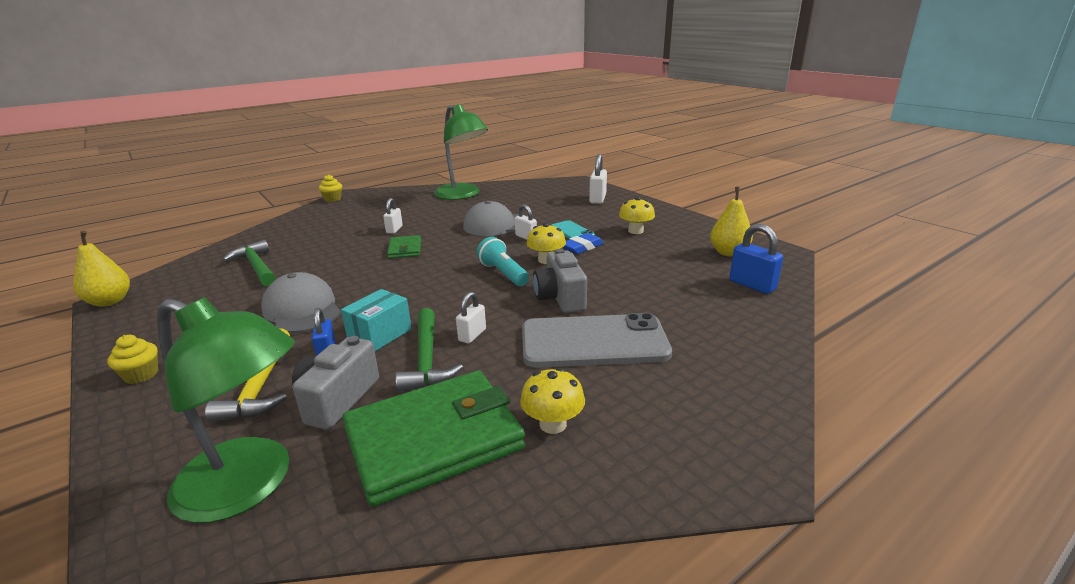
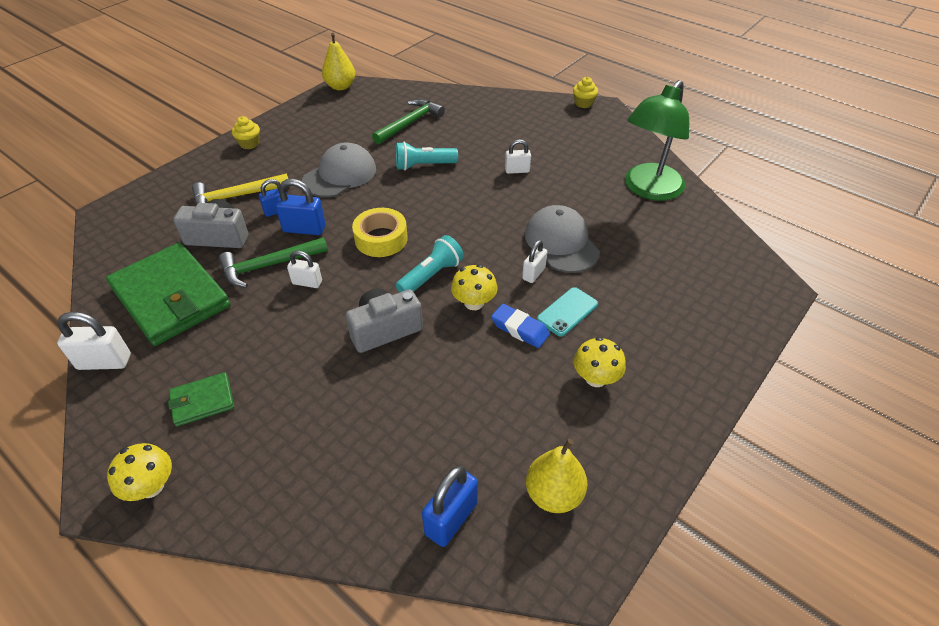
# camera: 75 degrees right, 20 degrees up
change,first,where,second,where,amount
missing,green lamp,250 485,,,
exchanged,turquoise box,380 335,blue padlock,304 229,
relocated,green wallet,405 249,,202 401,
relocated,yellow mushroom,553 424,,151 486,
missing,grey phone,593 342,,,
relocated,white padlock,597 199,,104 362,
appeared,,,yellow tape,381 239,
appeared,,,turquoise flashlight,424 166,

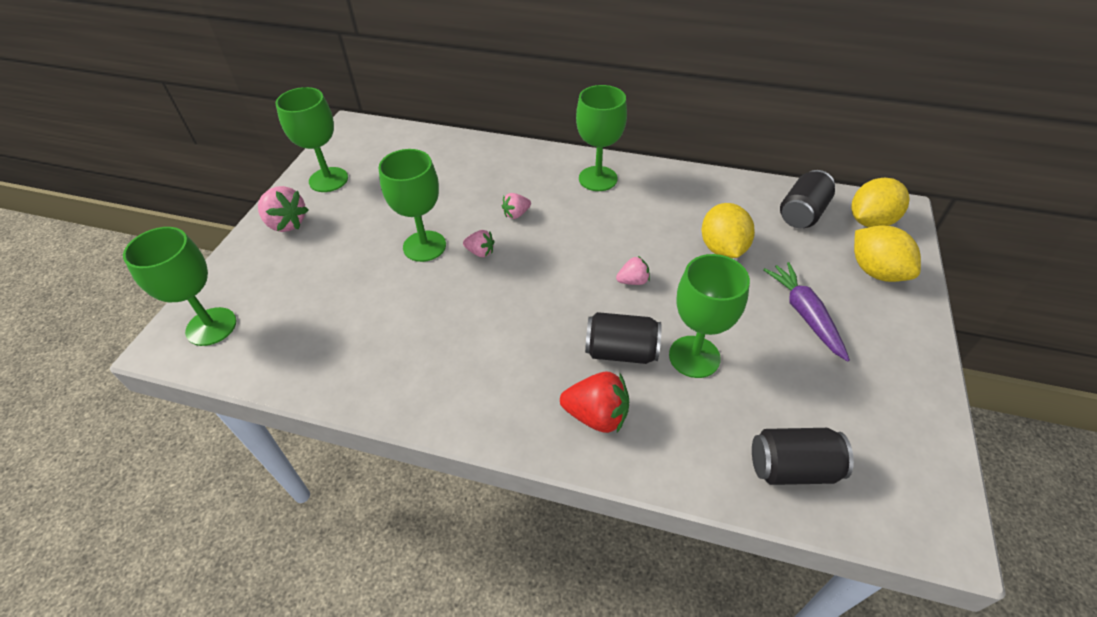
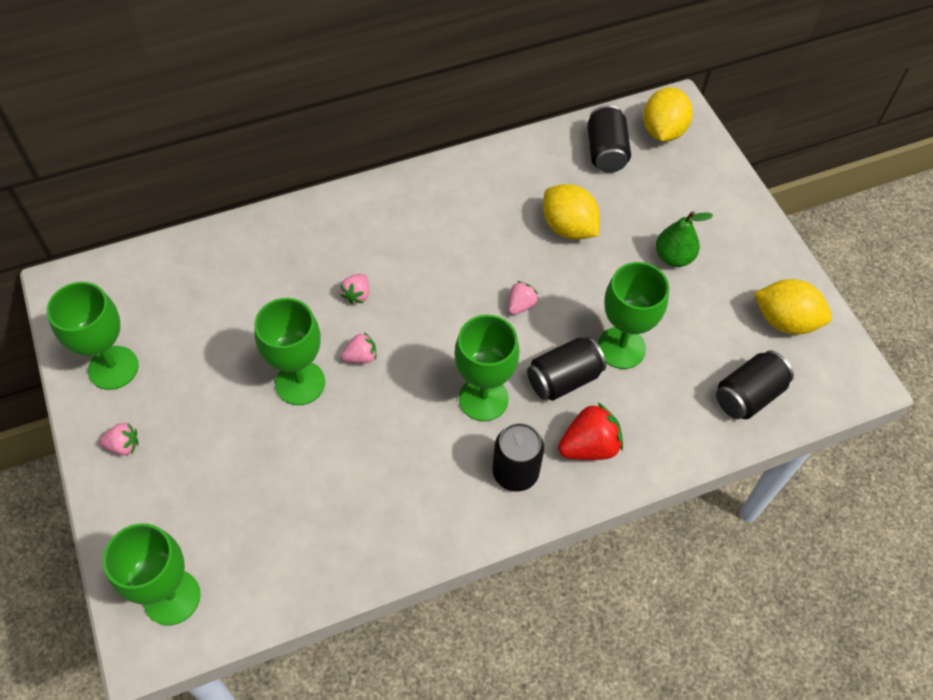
# camera: 40 degrees left, 10 degrees up
change,first,where,second,where,amount
size,pink strawberry,286 223,,123 445,x0.58
relocated,green goblet,598 179,,483 399,
exchanged,purple carrot,805 314,green pear,673 257,
relocated,yellow lemon,876 271,,785 321,
appeared,,,black can,515 472,

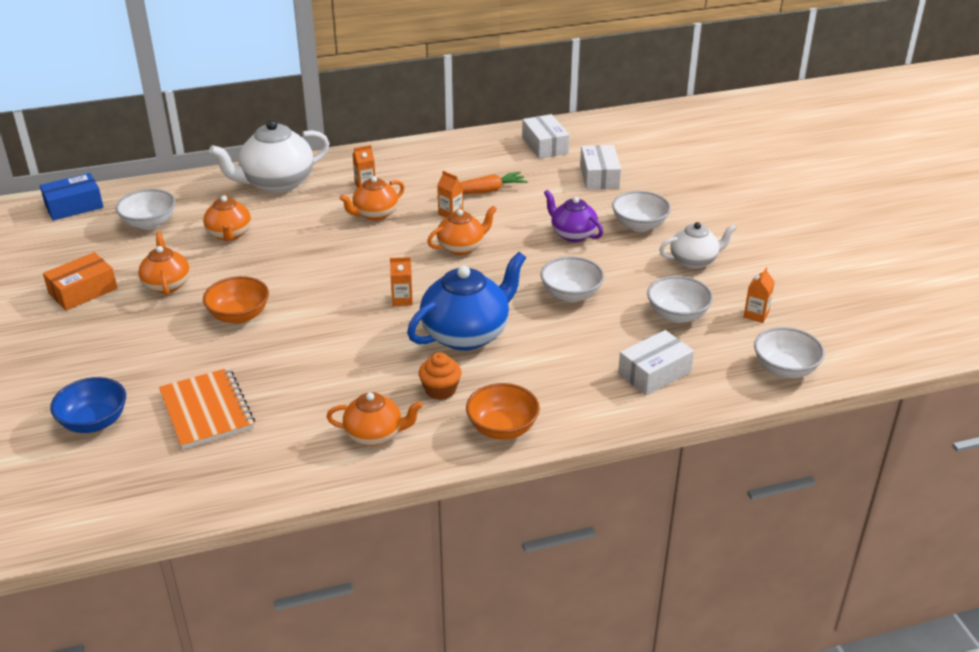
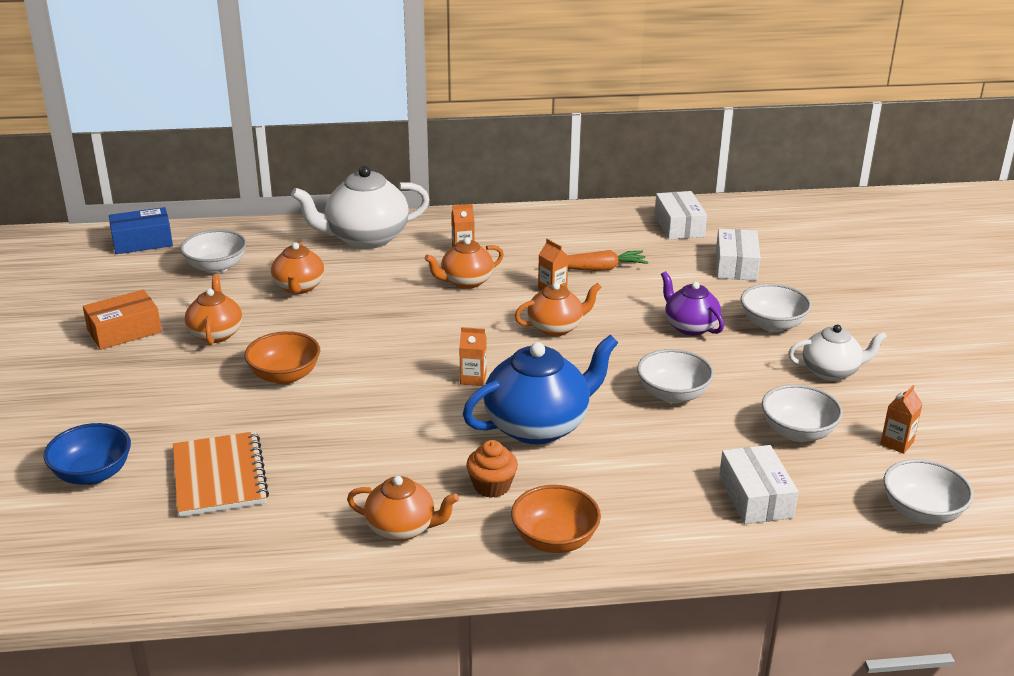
# camera: 10 degrees right, 5 degrees down
change,first,where,second,where,amount
spun,white box,654 373,,755 497,75 degrees counterclockwise

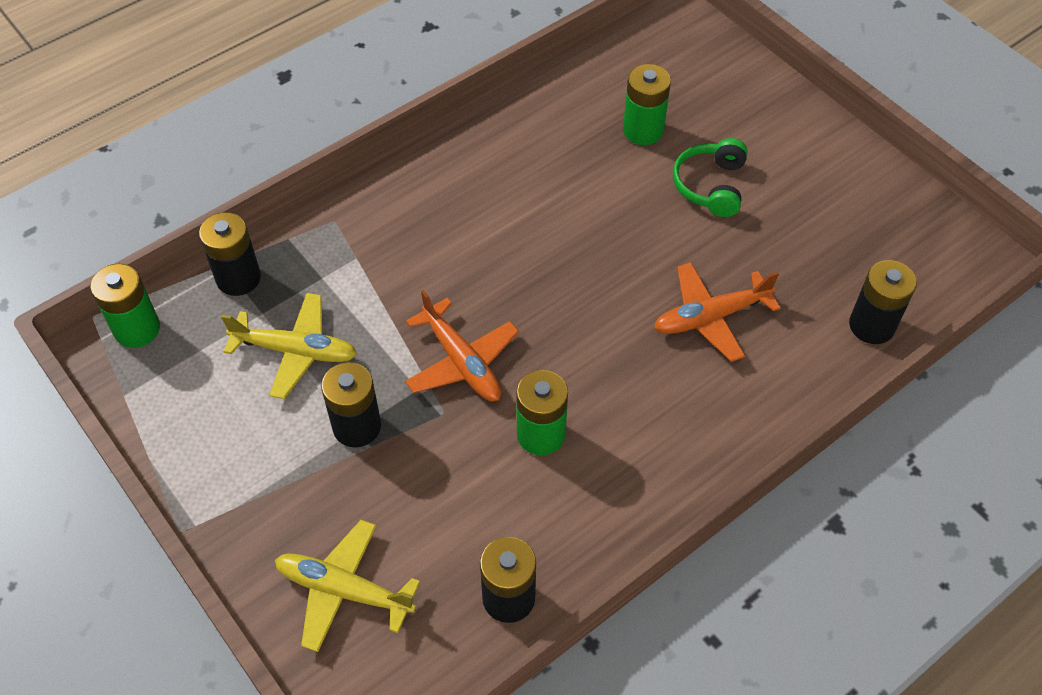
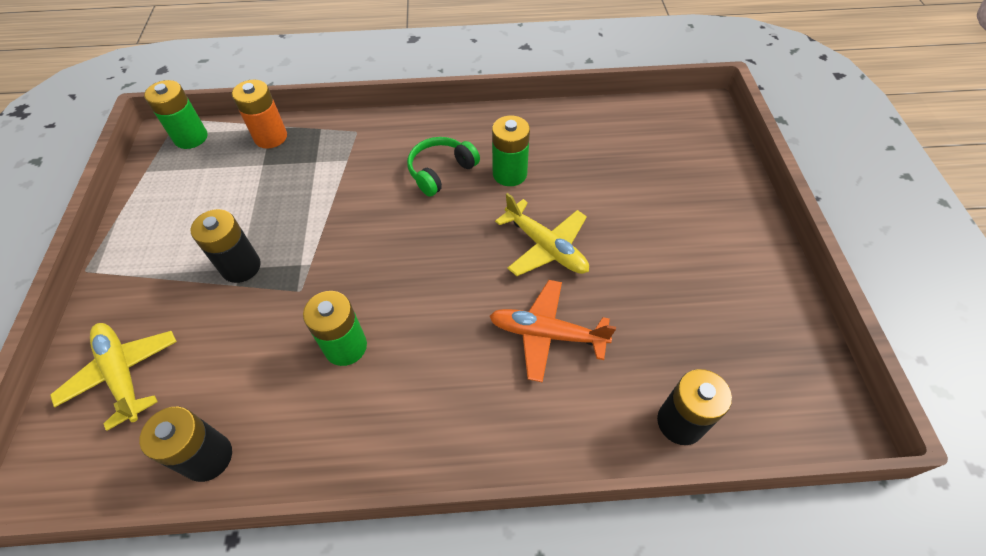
# camera: 35 degrees right, 0 degrees up
change,first,where,second,where,amount
colour,black battery,238 278,orange battery,271 137,
relocated,yellow plane,295 351,,546 247,
missing,orange plane,462 361,,,
relocated,green battery,643 130,,509 174,
relocated,green headphones,710 185,,441 171,

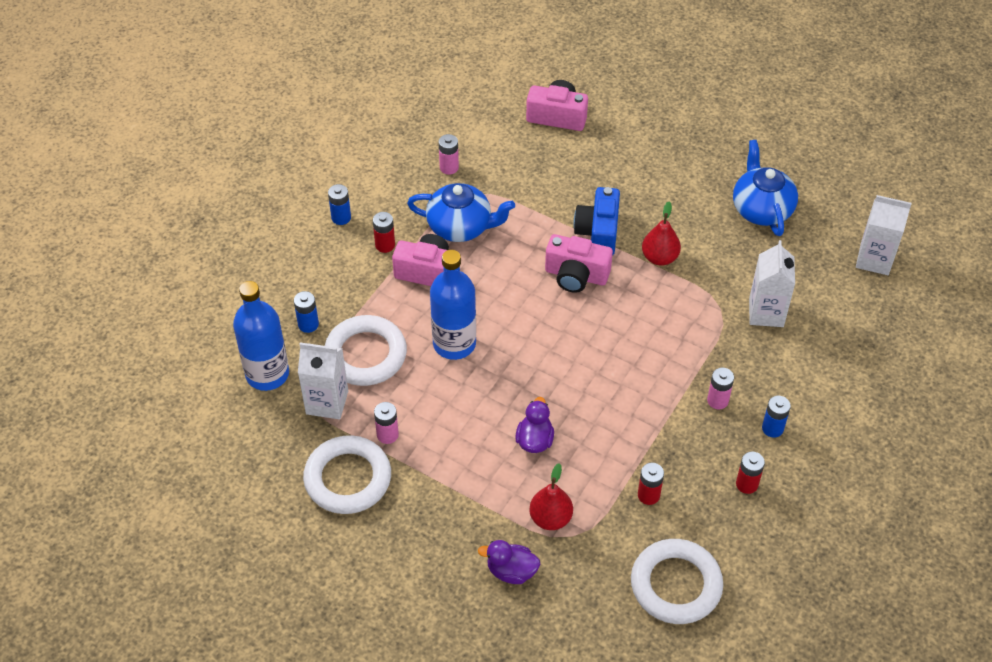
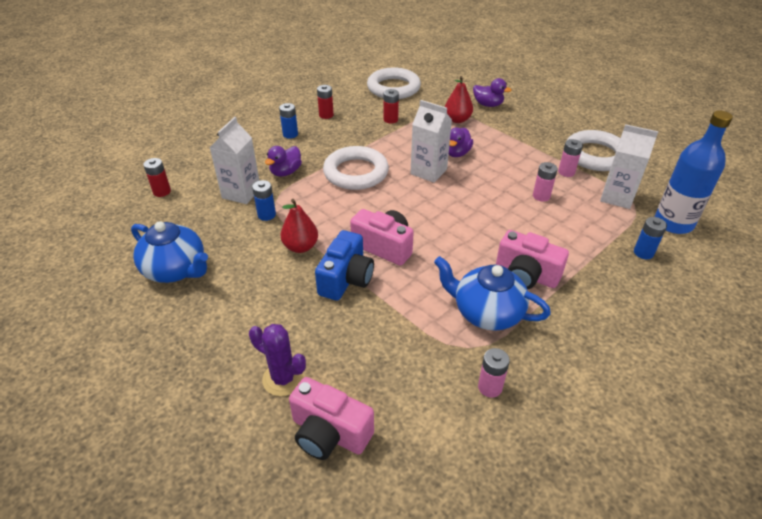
# camera: 165 degrees left, 10 degrees down
change,first,where,second,where,amount
relocated,white ring,365 354,,356 172,
relocated,blue battery,341 217,,266 215,
relocated,red battery,385 245,,162 191,
missing,blue bottle,454 343,,,
relocated,pink battery,717 400,,541 196,
spun,blue teapot,761 209,,176 270,60 degrees counterclockwise
relocated,white carton,874 259,,428 171,
appeared,,,purple cactus,283 379,
appeared,,,purple duck,285 172,

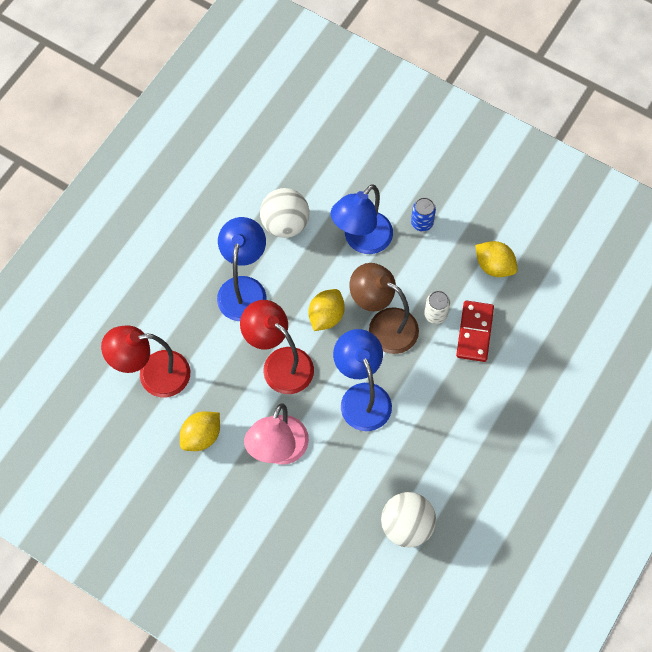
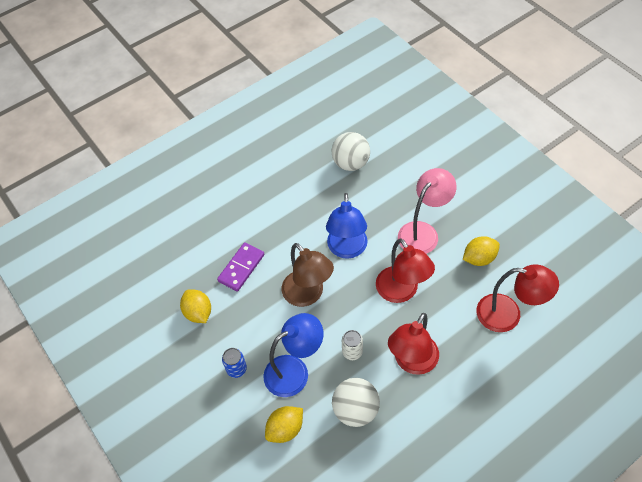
# camera: 155 degrees left, 10 degrees down
change,first,where,second,where,amount
colour,blue lamp,243 288,red lamp,412 362,
relocated,yellow lemon,326 316,,285 429,
relocated,white can,435 314,,352 352,
colour,red domino,474 332,purple domino,241 268,

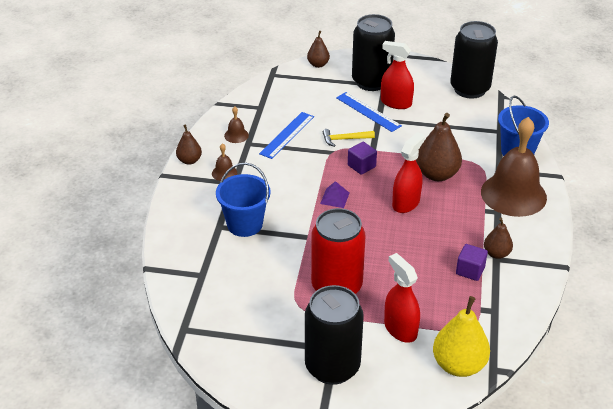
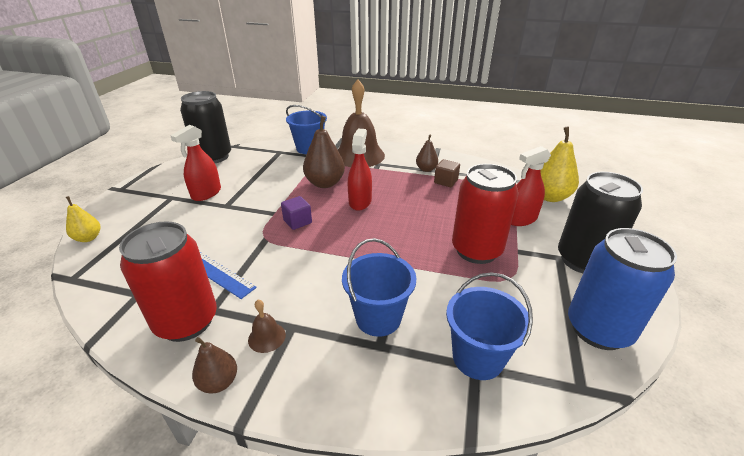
# camera: 85 degrees left, 5 degrees down
change,first,where,second,where,amount
exchanged,brown bell,236 135,red can,186 321,
colour,brown pear,318 64,yellow pear,88 238,
missing,purple pyramid,334 198,,,
missing,yellow hammer,345 139,,,
missing,blue ruler,368 111,,,
missing,black can,371 82,,,
spun,red spray bottle,406 203,,360 202,60 degrees clockwise
colour,purple cube,470 270,brown cube,446 181,
appeared,,,blue bucket,477 357,
appeared,,,blue can,598 329,

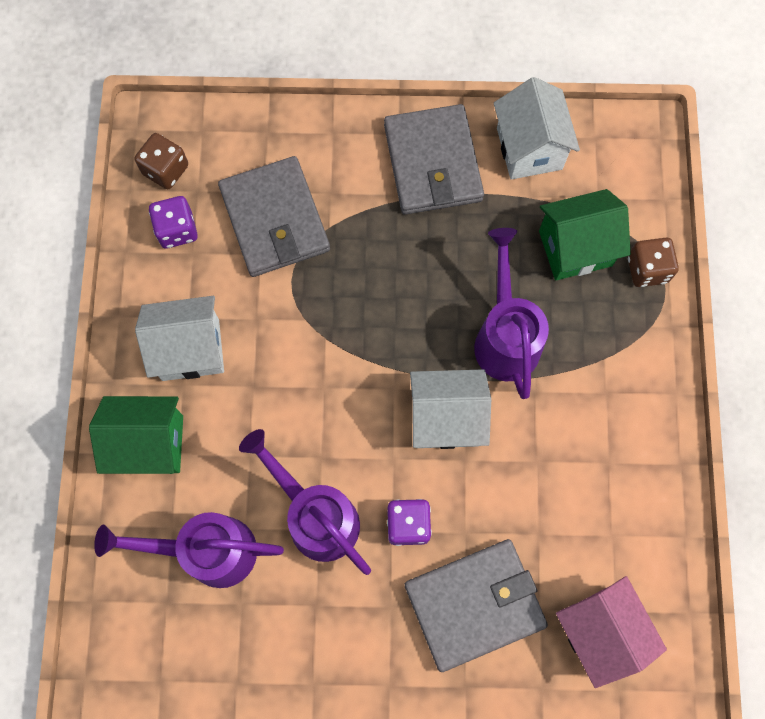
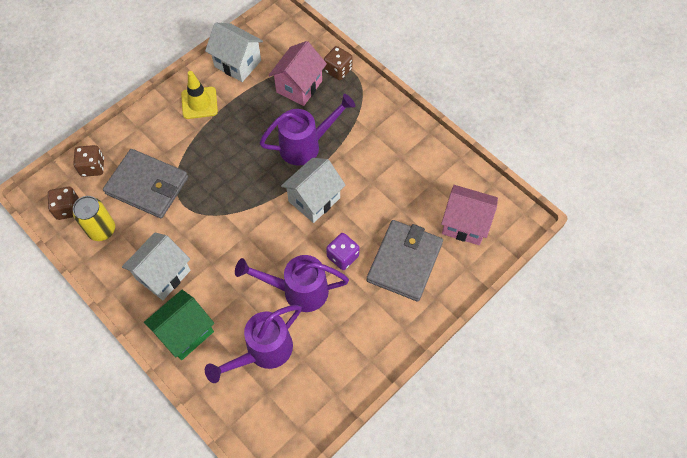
# camera: 45 degrees left, 10 degrees down
change,first,where,second,where,amount
exchanged,purple dice,177 230,yellow can,102 230,
exchanged,grey wallet,432 163,yellow traffic cone,199 103,
spun,purple watering can,505 337,,306 145,120 degrees clockwise
colour,green house,575 248,pink house,299 86,
appeared,,,brown dice,93 167,

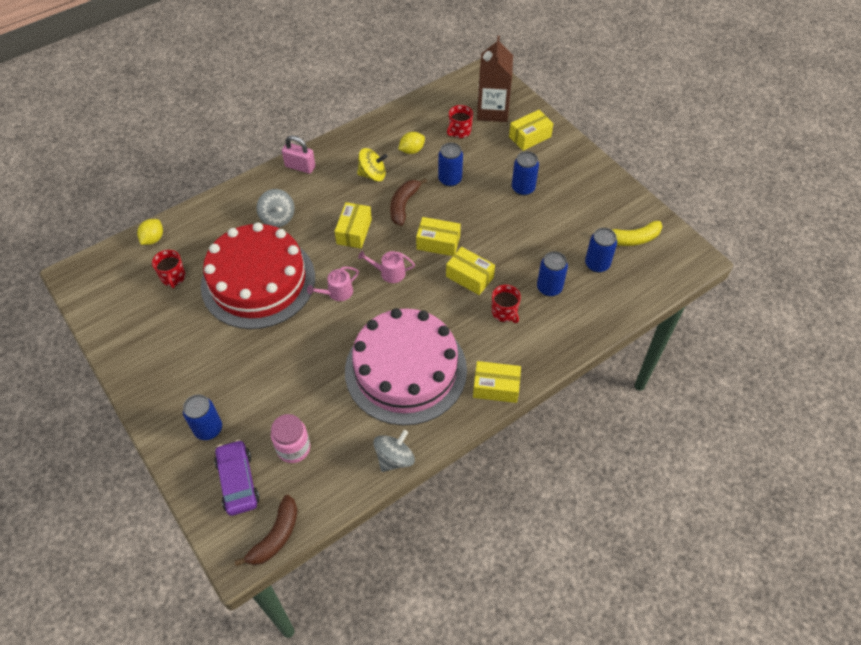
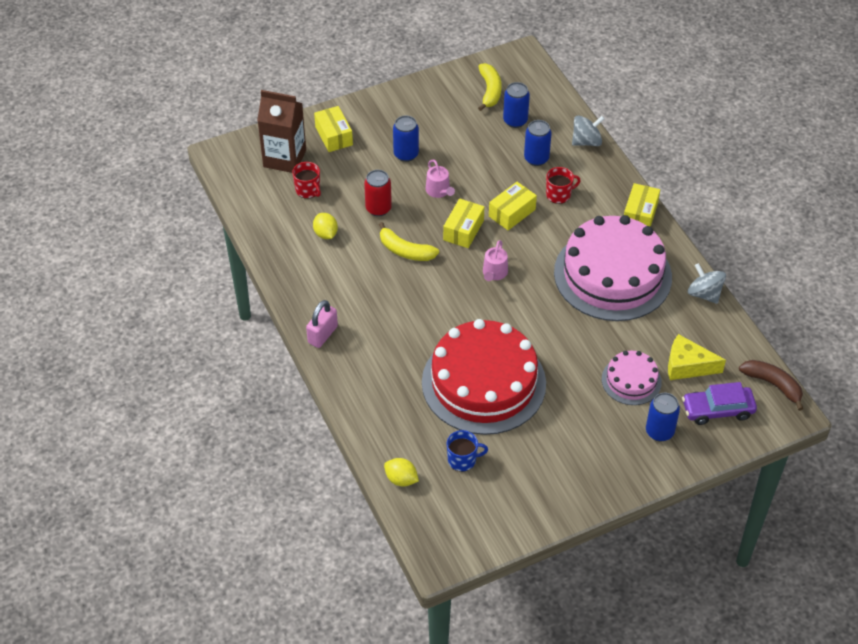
# camera: 80 degrees left, 5 degrees down
change,first,where,second,where,amount
colour,red mug,173 277,blue mug,462 460,
relocated,grey spinning top,278 218,,586 141,
exchanged,pink jar,293 448,yellow cheese,687 366,
relocated,pink watering can,337 292,,439 191,
missing,yellow box,354 231,,,
missing,yellow spinning top,372 175,,,
colour,brown banana,403 205,yellow banana,405 251,
colour,blue can,450 179,red can,378 208,
appeared,,,pink cake,631 380,

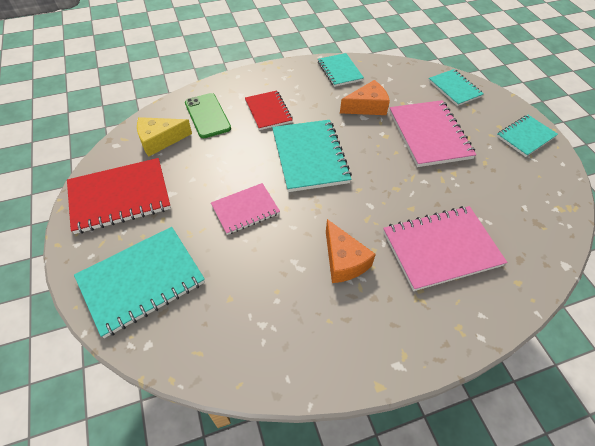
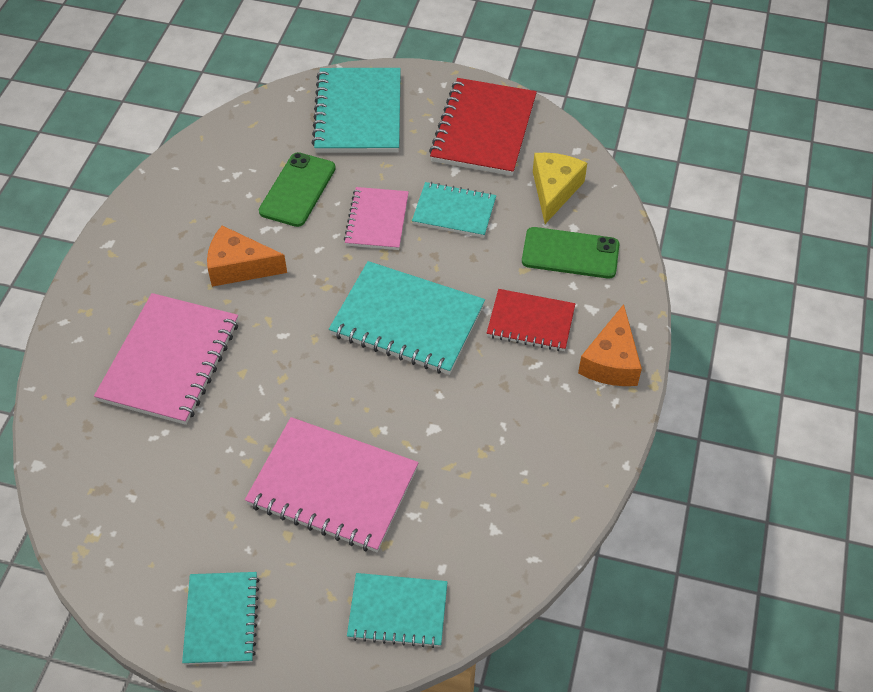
# camera: 125 degrees right, 0 degrees up
change,first,where,second,where,amount
relocated,turquoise notebook,339 71,,454 212,
relocated,orange cheese,367 107,,611 361,
appeared,,,green phone,297 190,

